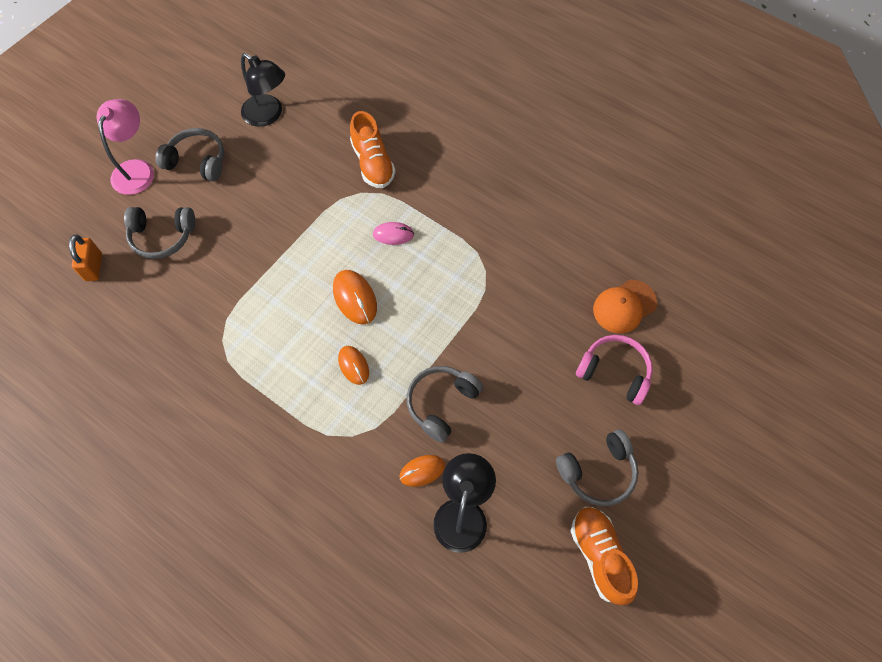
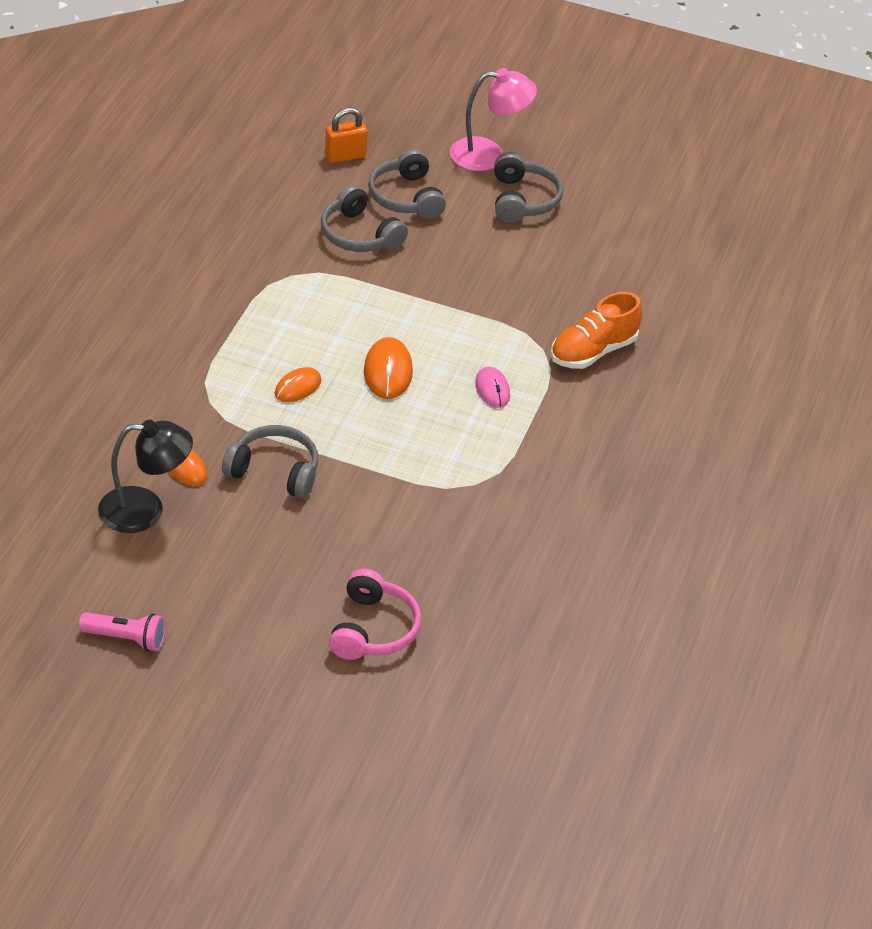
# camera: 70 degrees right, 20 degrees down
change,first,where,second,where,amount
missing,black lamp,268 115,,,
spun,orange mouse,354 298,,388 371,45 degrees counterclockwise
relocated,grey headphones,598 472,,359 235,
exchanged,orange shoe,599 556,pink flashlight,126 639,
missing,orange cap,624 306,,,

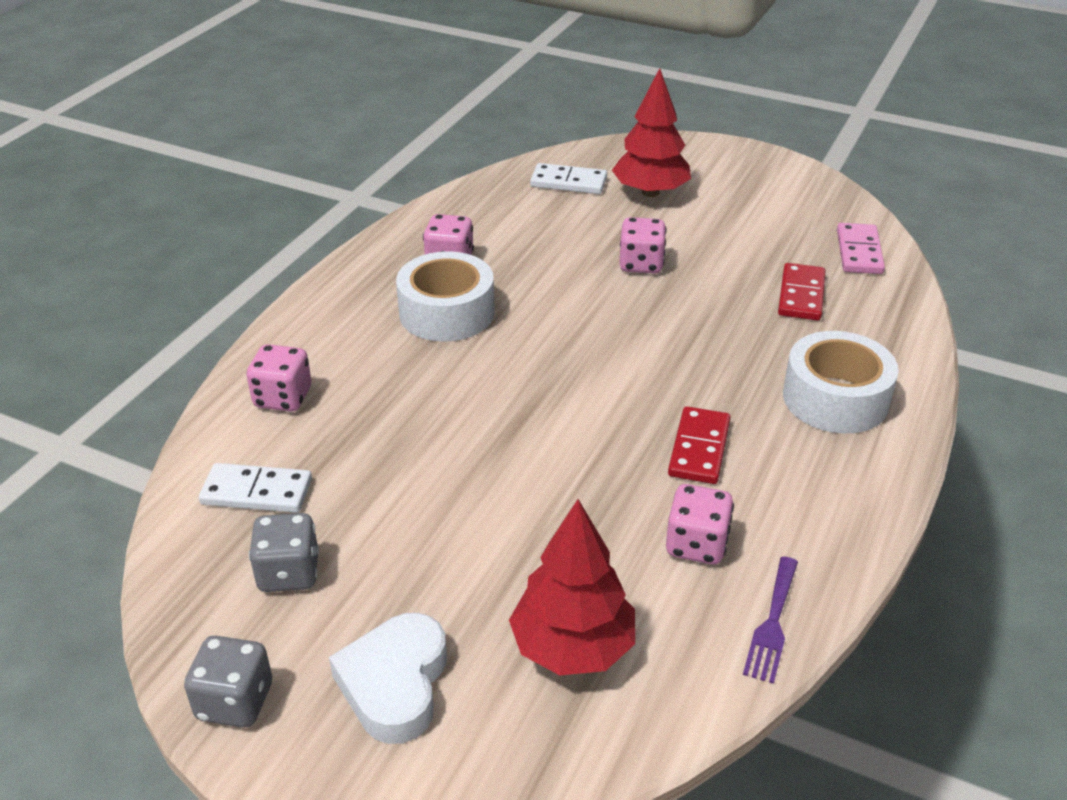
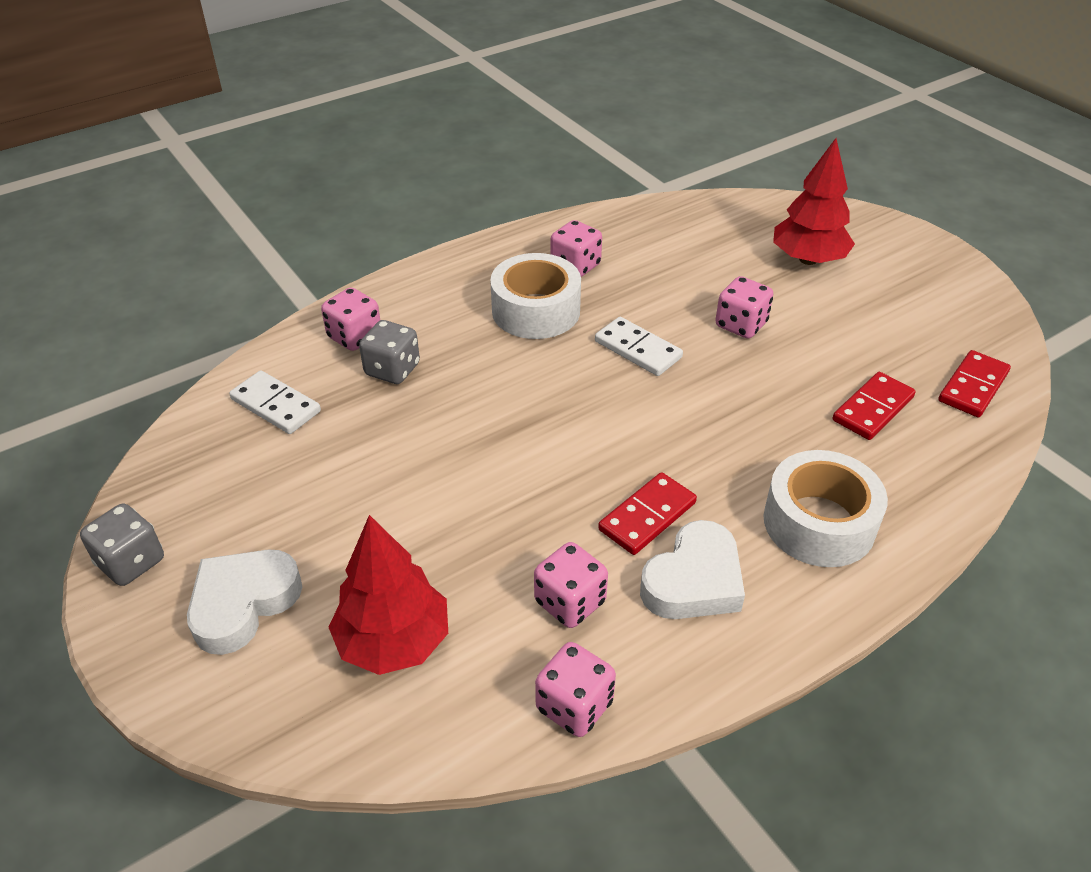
# camera: 30 degrees right, 5 degrees up
change,first,where,second,where,amount
relocated,grey dice,289 573,,392 370,
relocated,white domino,568 182,,637 349,
exchanged,purple fork,772 624,pink dice,574 706,
colour,pink domino,859 252,red domino,973 387,
appeared,,,white heart,694 581,

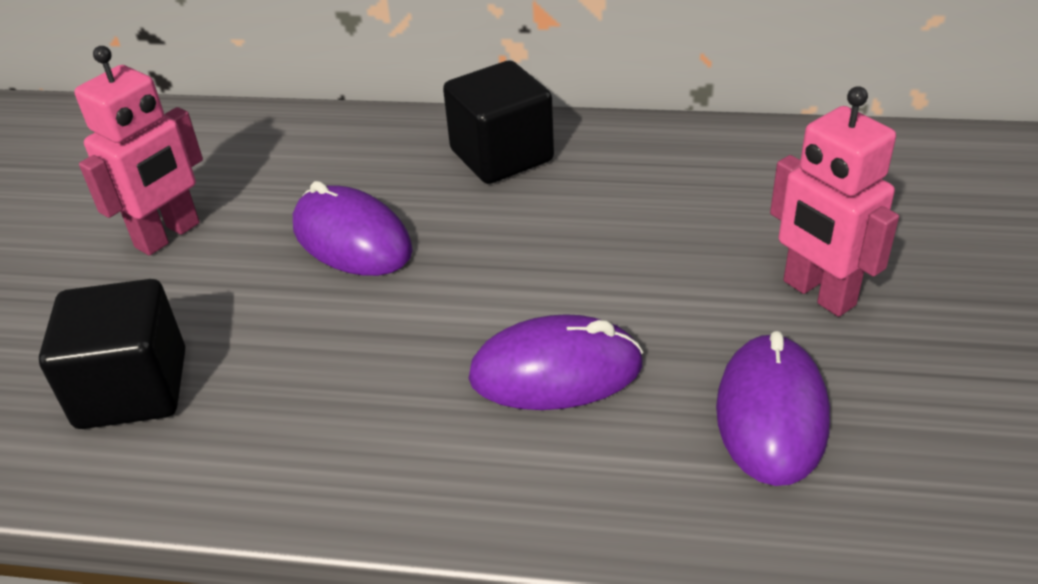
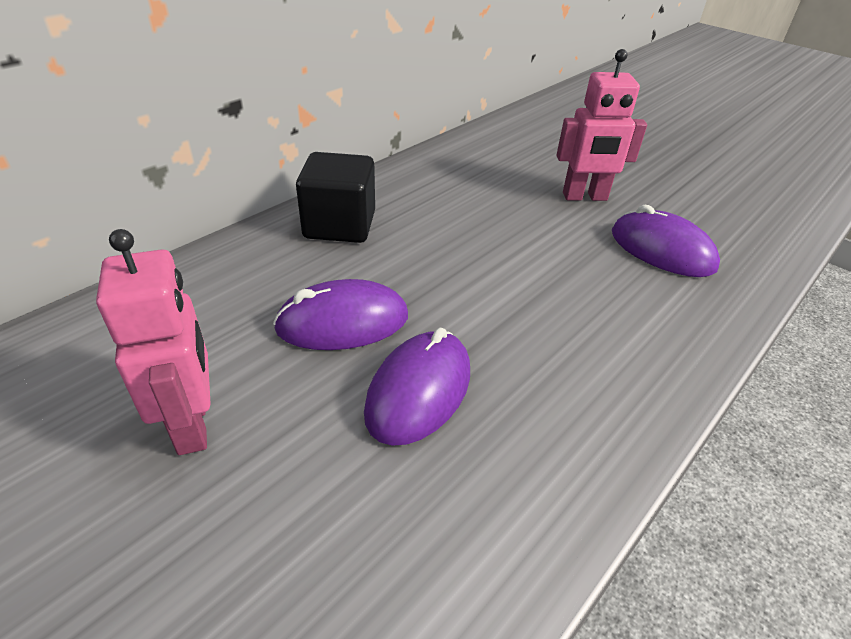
# camera: 60 degrees left, 0 degrees up
change,first,where,second,where,amount
missing,black cube,132 389,,,
relocated,purple mouse,556 371,,419 391,

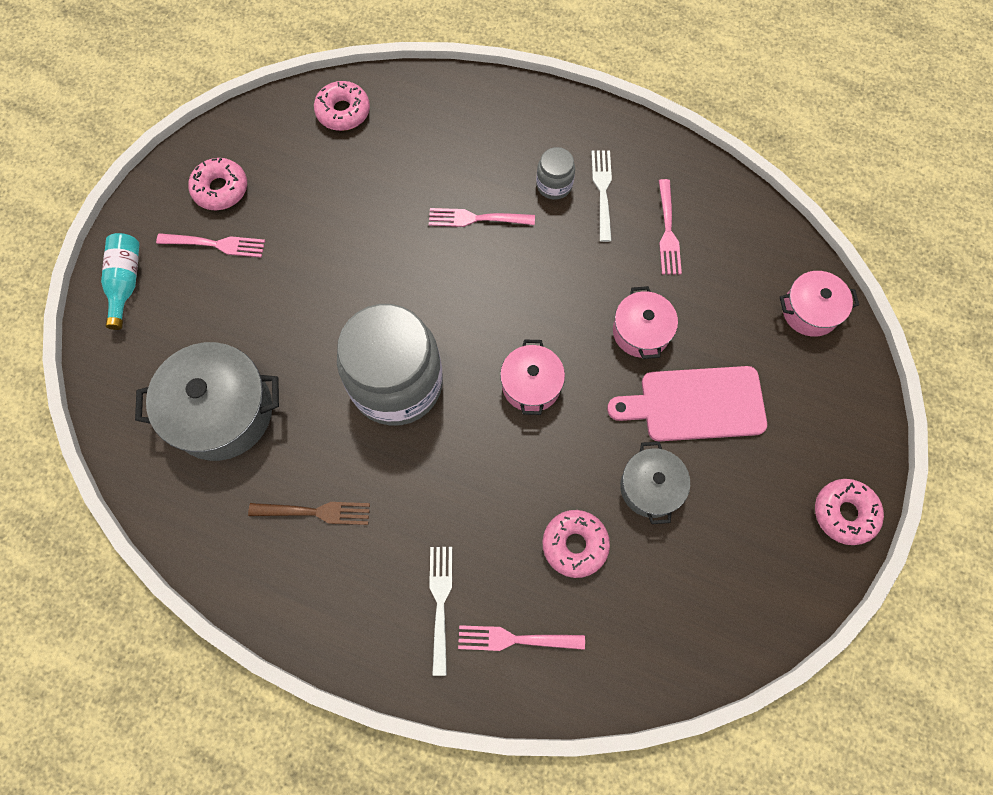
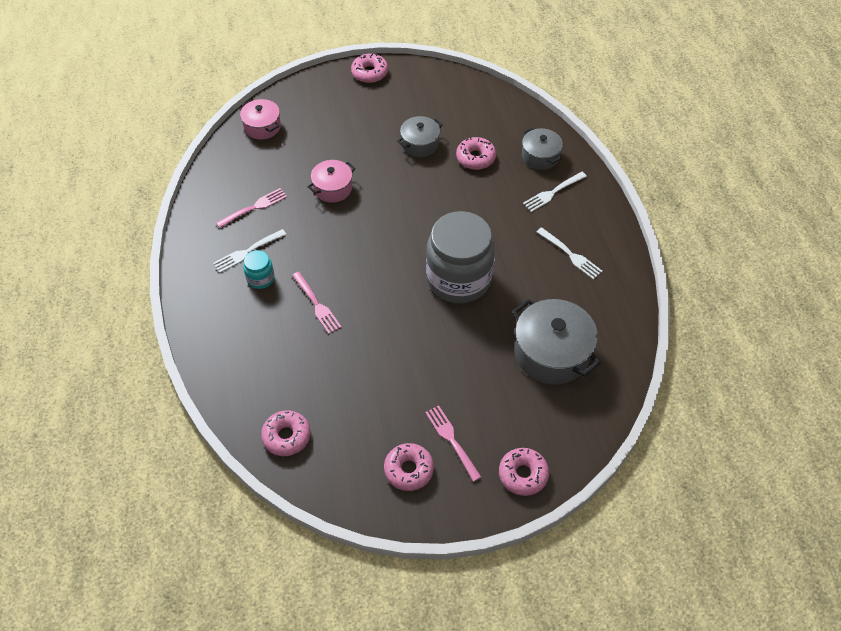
# camera: 125 degrees left, 15 degrees down
change,first,where,second,where,amount
exchanged,turquoise bottle,126 282,pink donut,523 474,
missing,brown fork,314 512,,,
exchanged,pink fork,516 639,grey pot,540 156,
missing,pink pot,531 385,,,
colour,grey jar,554 185,turquoise jar,260 278,
missing,pink cutting board,696 404,,,
appeared,,,white fork,570 254,

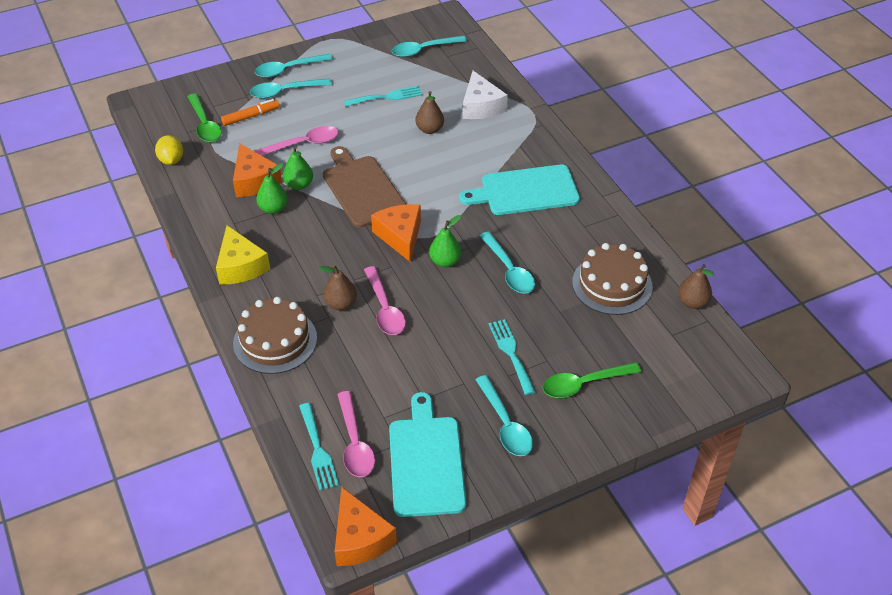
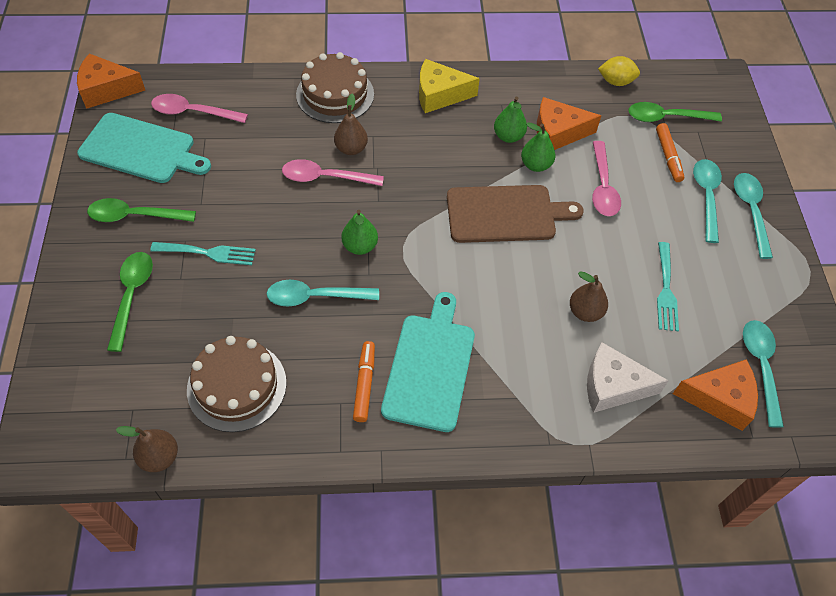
# camera: 110 degrees right, 10 degrees up
change,first,where,second,where,amount
missing,turquoise fork,318 450,,,
relocated,orange cheese,400 236,,719 399,
colour,turquoise spoon,505 424,green spoon,135 216,
appeared,,,orange marker,364 384,

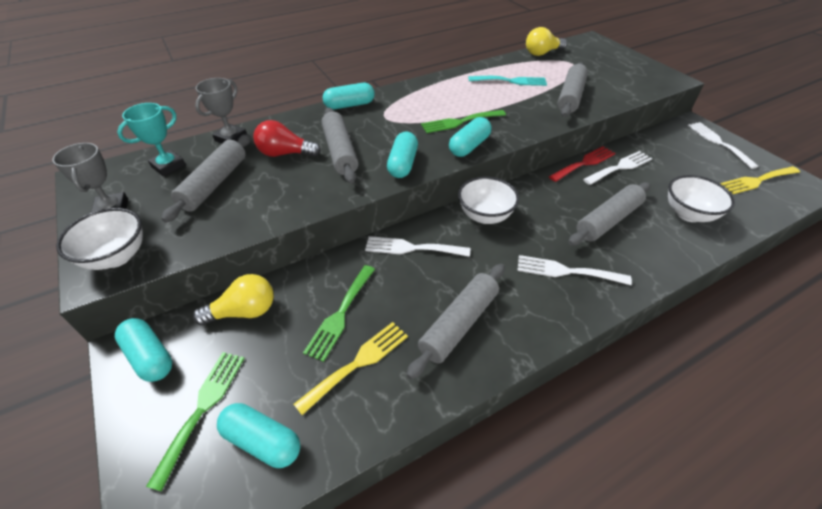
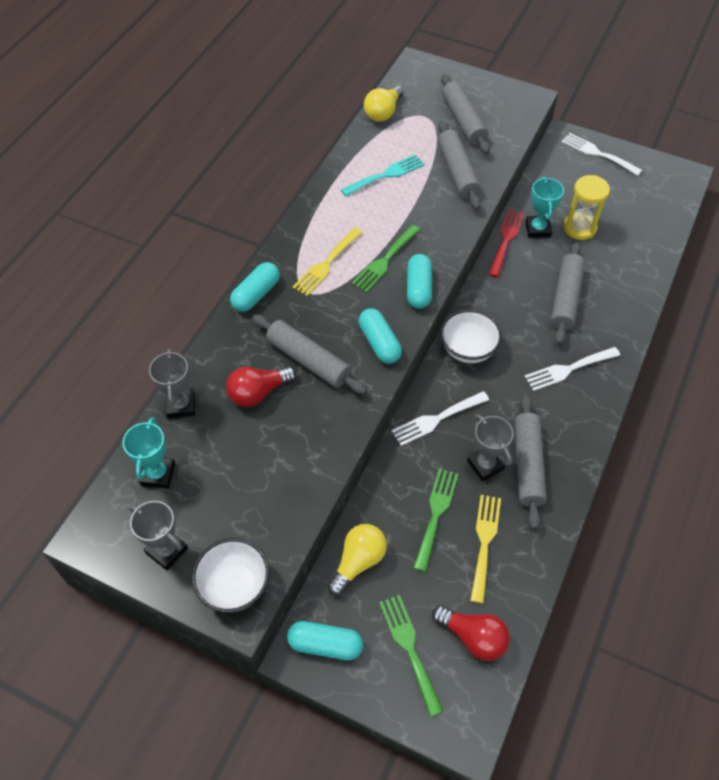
# camera: 35 degrees left, 10 degrees up
change,first,where,second,where,amount
relocated,grey rolling pin,214 184,,463 121,
exchanged,turquoise capsule,262 441,red light bulb,473 637,
spun,green fork,340 314,,436 514,150 degrees counterclockwise
exchanged,white fork,620 167,turquoise trophy,538 229,
missing,white bowl,688 214,,,
relocated,yellow fork,757 180,,326 264,
appeared,,,grey trophy,485 465,
appeared,,,yellow hourglass,579 228,

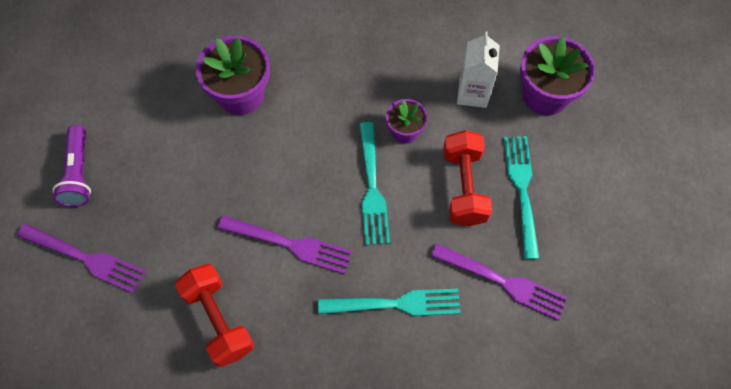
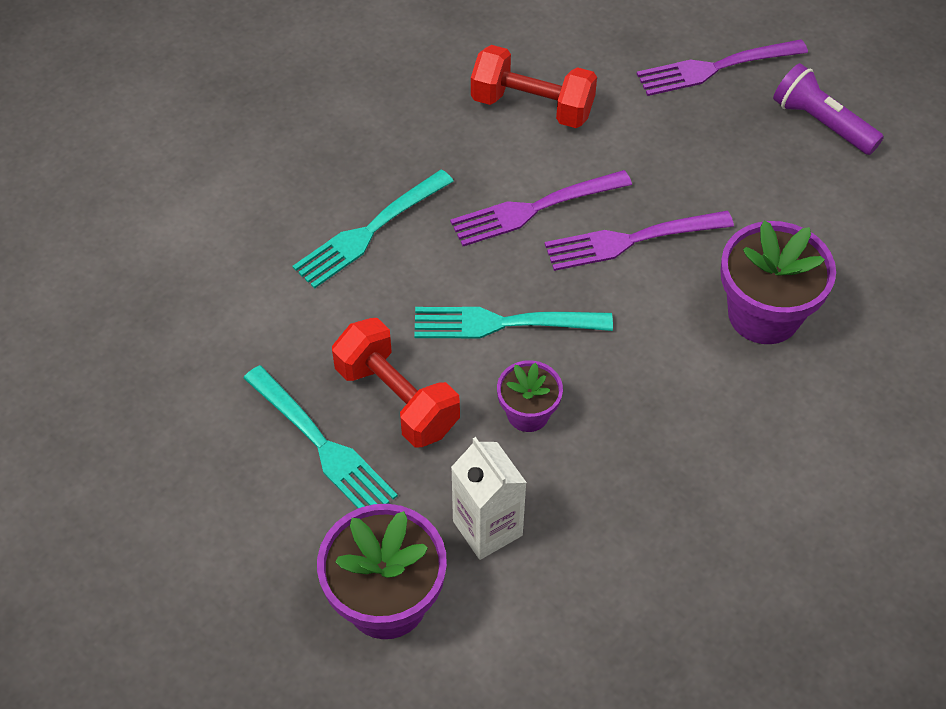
# camera: 140 degrees right, 10 degrees down
change,first,where,second,where,amount
spun,turquoise fork,371 187,,505 323,45 degrees counterclockwise
relocated,purple fork,501 282,,632 240,

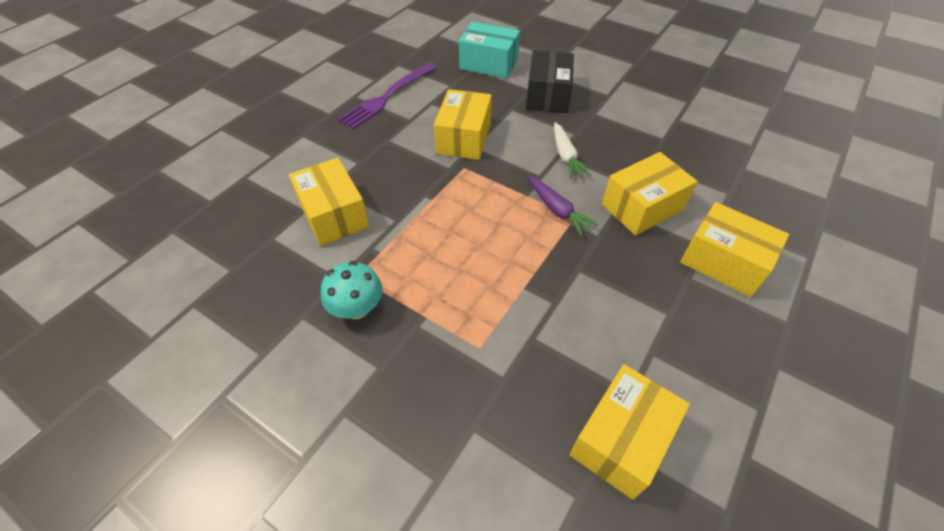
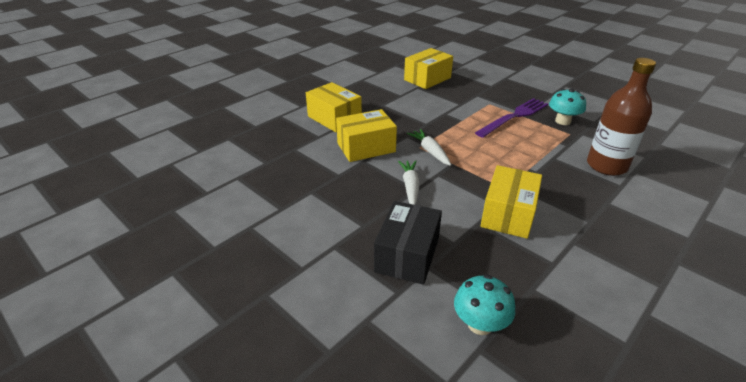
# camera: 170 degrees left, 15 degrees down
change,first,where,second,where,amount
exchanged,yellow box,334 215,brown bottle,606 166,
relocated,purple fork,387 96,,514 117,
exchanged,turquoise box,488 64,turquoise mushroom,480 324,
colour,purple carrot,558 211,white carrot,430 151,

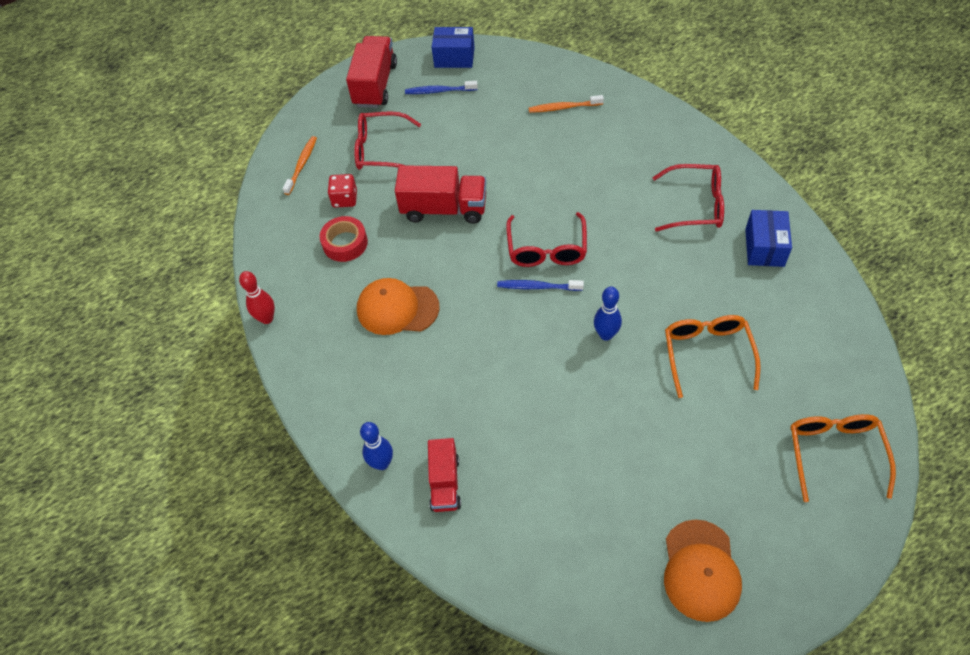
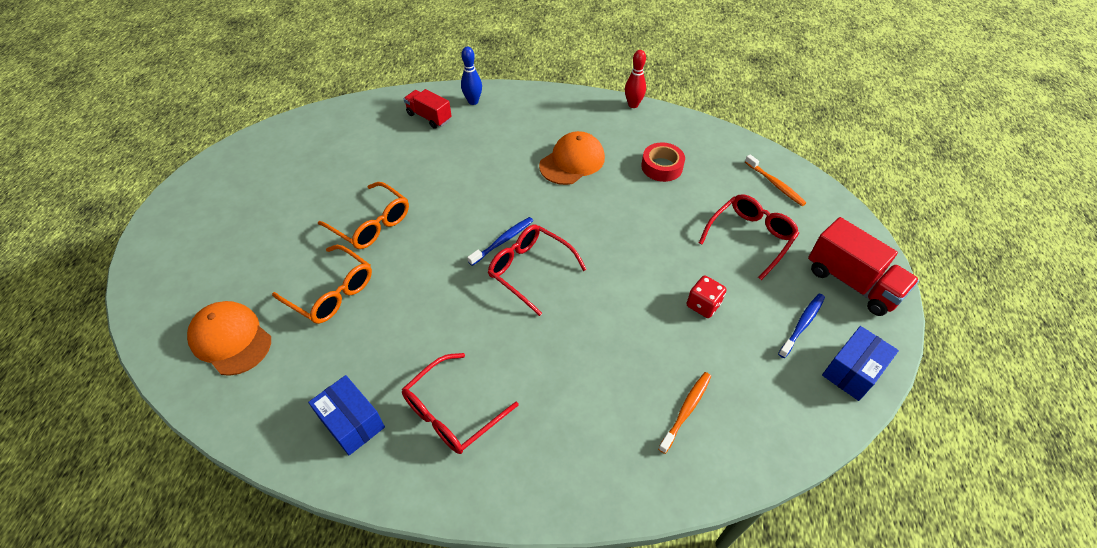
# camera: 125 degrees right, 5 degrees down
change,first,where,second,where,amount
relocated,red dice,345 199,,703 305,
missing,red truck,444 209,,,
missing,blue bowling pin,606 334,,,
relocated,orange cap,701 570,,230 339,
relocated,orange glasses,834 453,,371 224,

